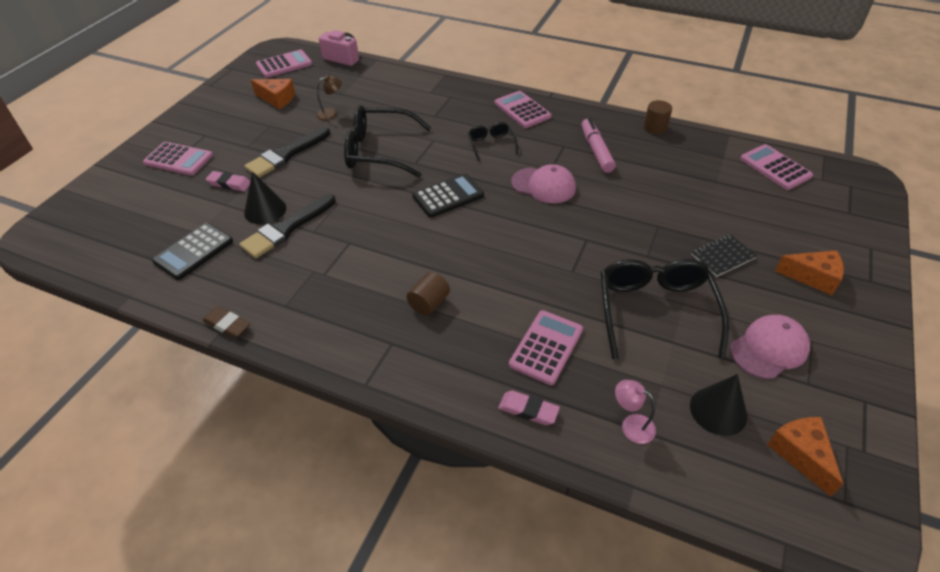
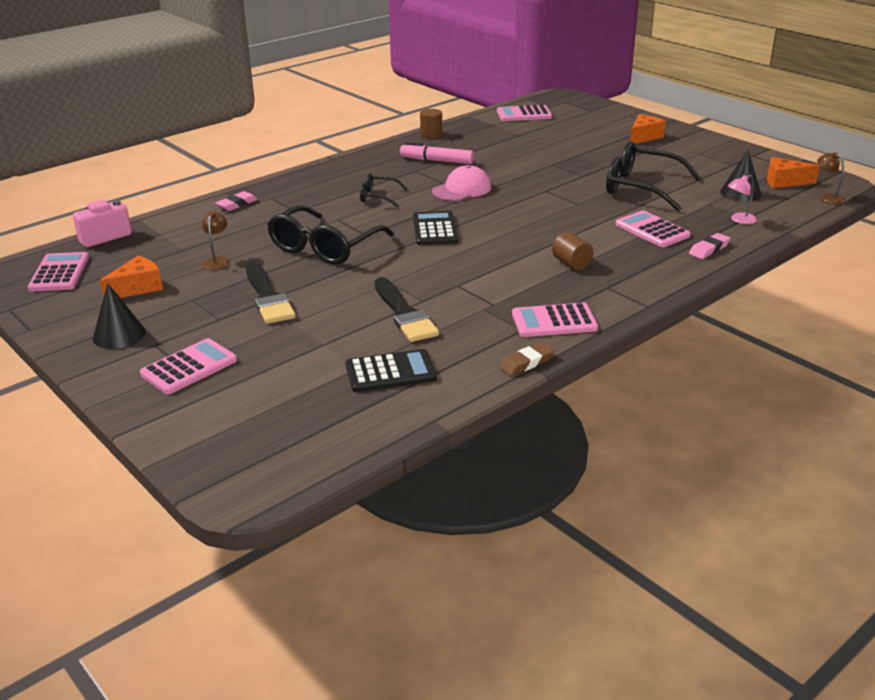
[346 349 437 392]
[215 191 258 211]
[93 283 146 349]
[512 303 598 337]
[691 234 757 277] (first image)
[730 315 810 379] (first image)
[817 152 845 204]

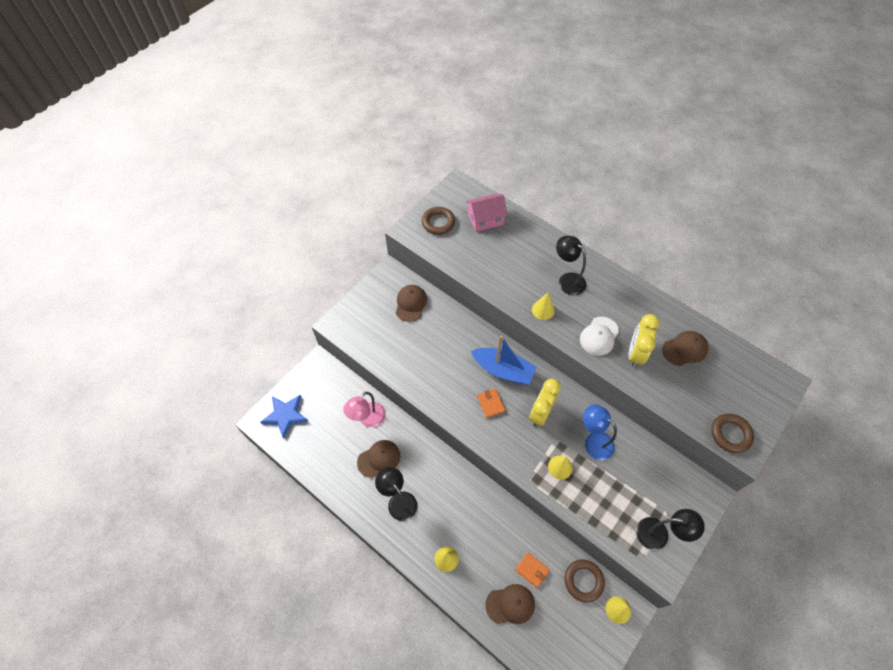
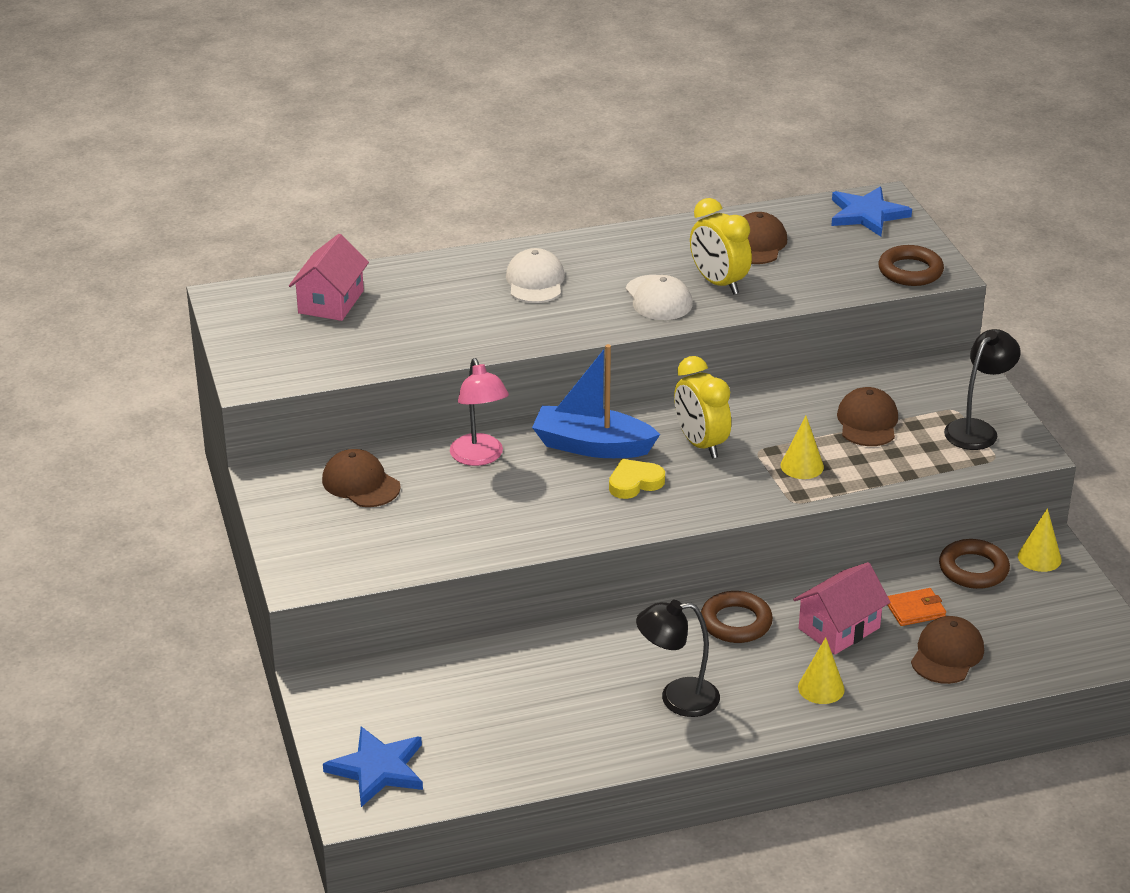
[450 358 509 466]
[837 387 898 446]
[701 591 773 643]
[532 344 660 458]
[609 459 665 499]
[532 293 555 320] (first image)
[506 248 565 303]
[583 405 617 460] (first image)
[793 562 890 655]
[831 187 912 236]

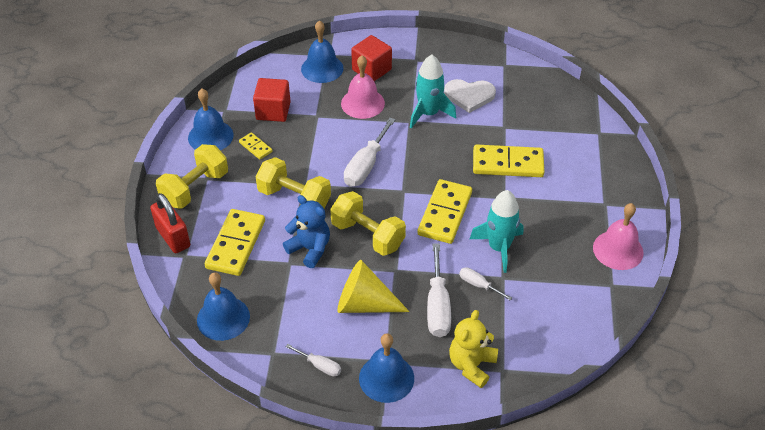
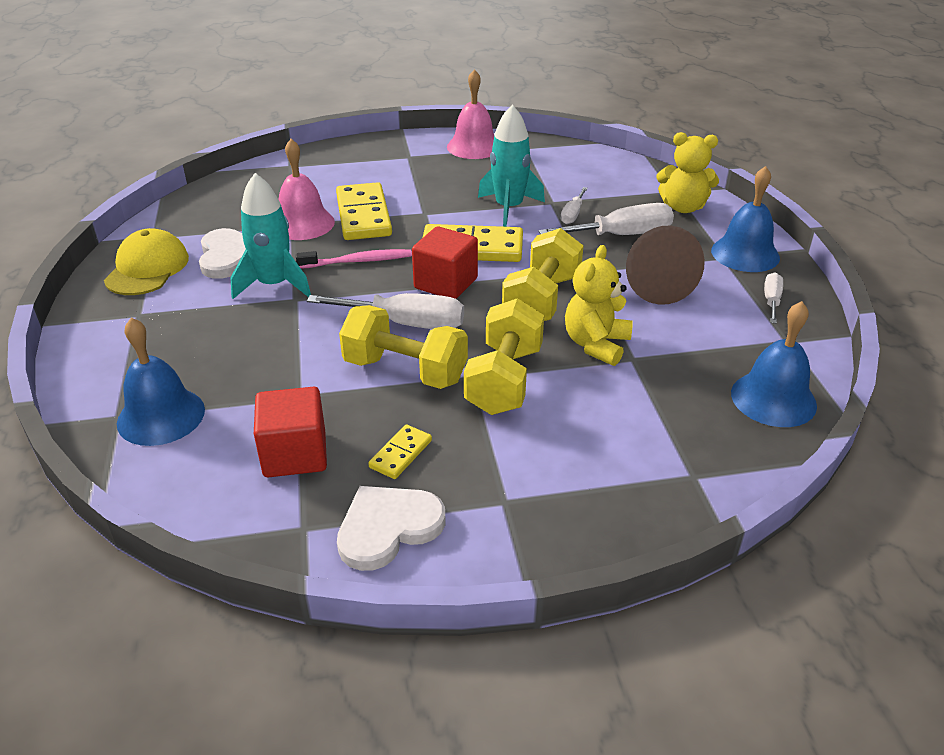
[150 193 190 253] (first image)
[339 305 468 389]
[337 486 446 571]
[205 209 265 276] (first image)
[565 245 633 366]
[626 226 705 305]
[279 139 335 240]
[412 226 478 299]
[104 228 189 295]
[296 249 412 269]

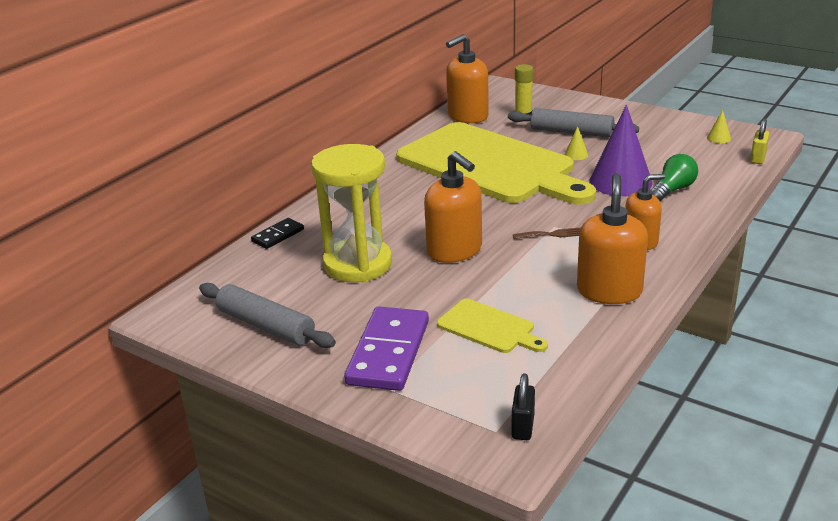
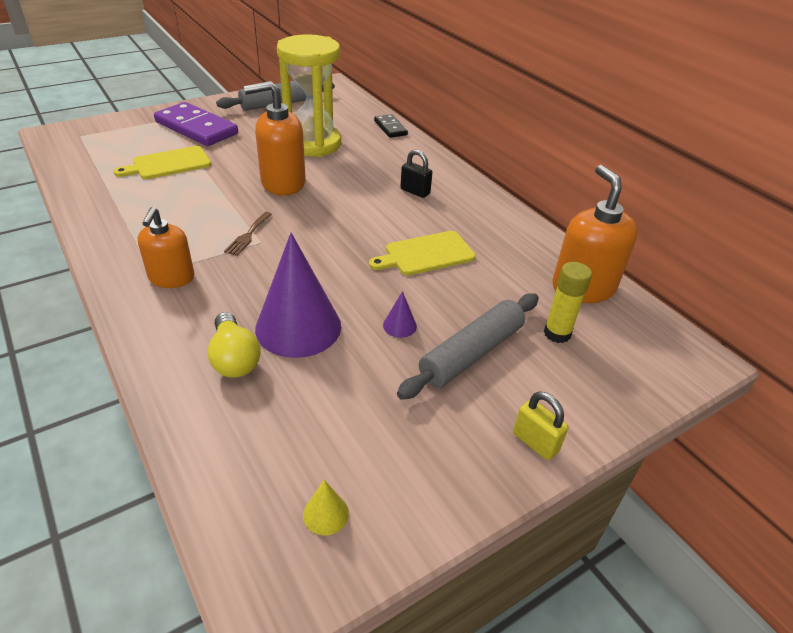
[369 231 476 275]
[400 150 432 198]
[383 291 417 338]
[577 173 648 304] (first image)
[207 312 261 378]
[513 391 569 460]

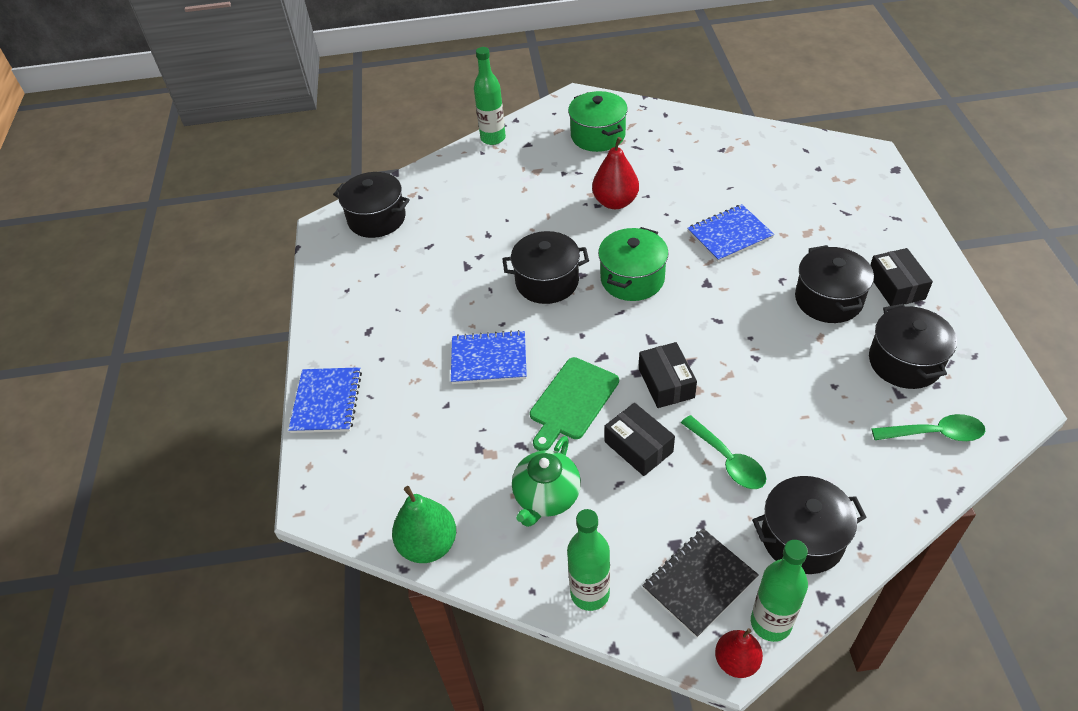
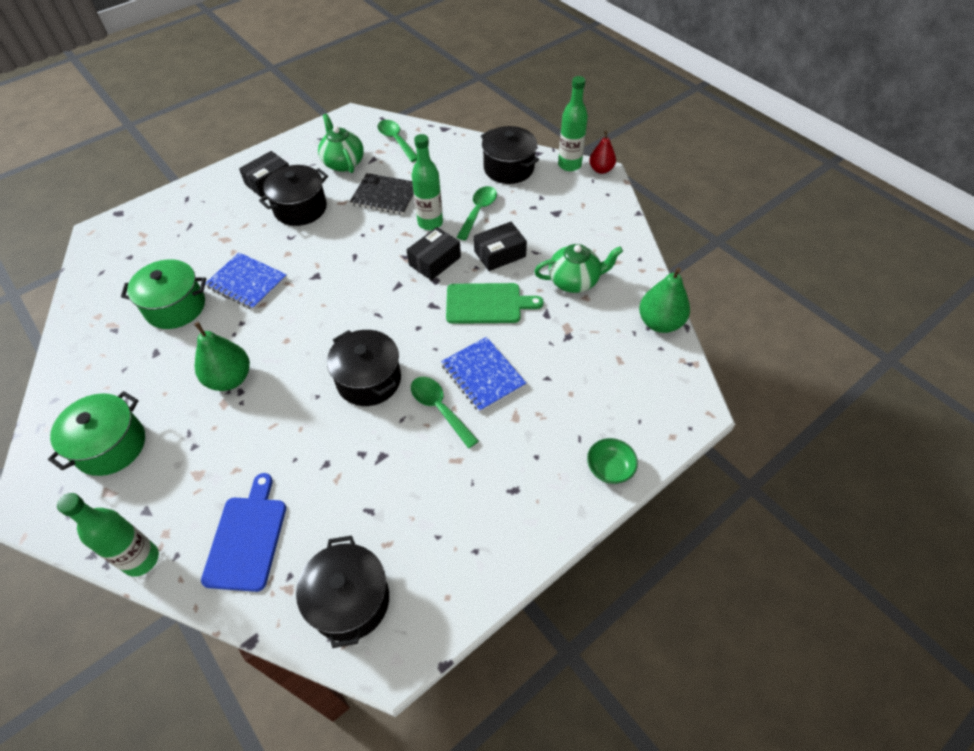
[587 438 638 484]
[412 134 443 230]
[194 322 250 391]
[121 259 206 329]
[474 222 527 271]
[350 173 414 215]
[318 114 364 173]
[201 473 286 592]
[411 377 479 448]

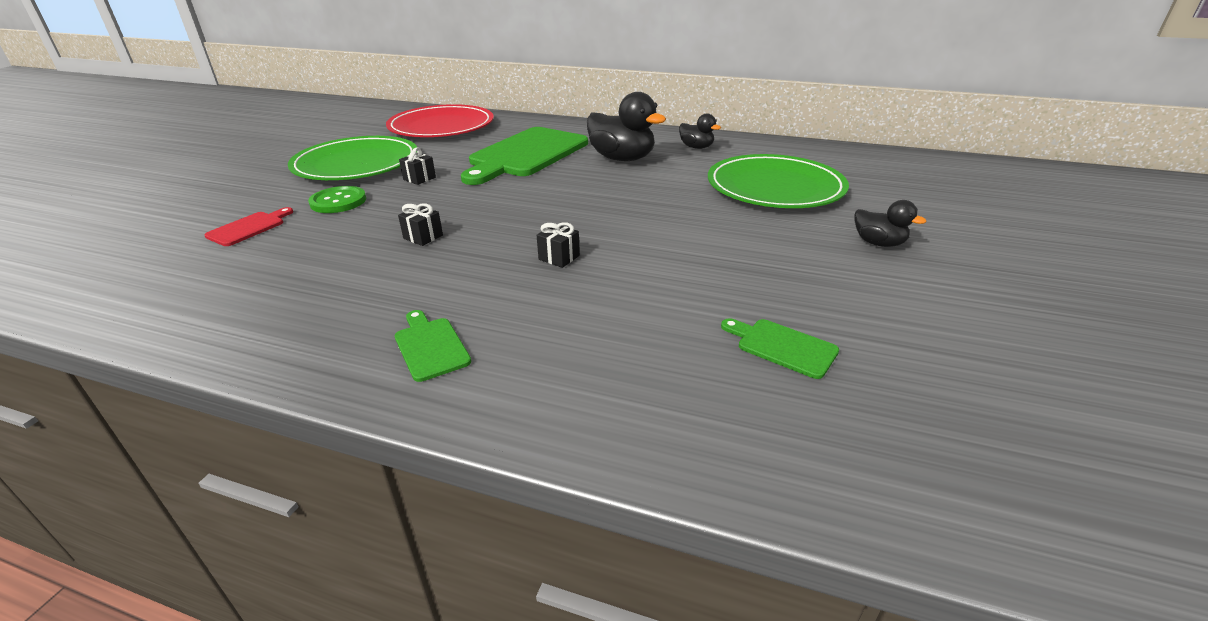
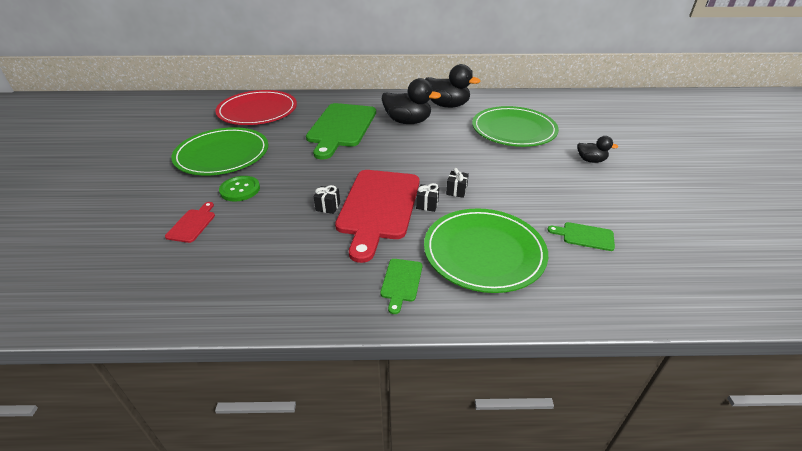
[380 259 422 314]
[446 168 469 198]
[425 64 481 108]
[335 170 420 263]
[424 208 548 293]

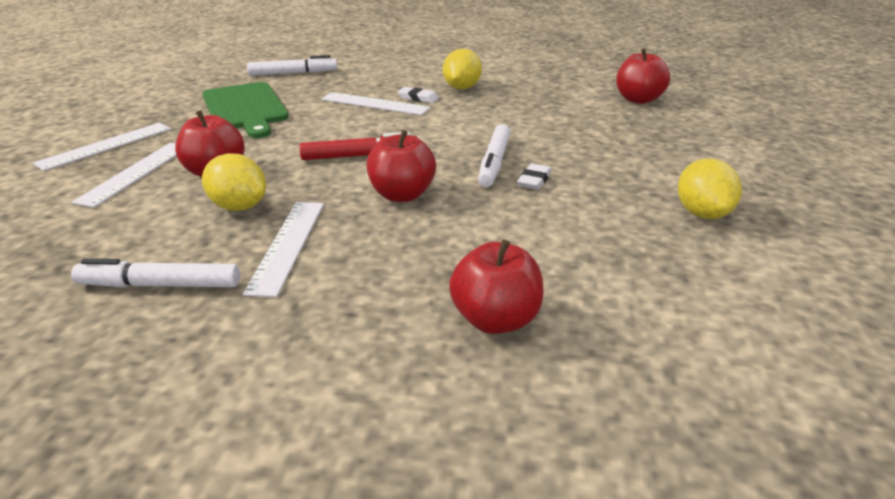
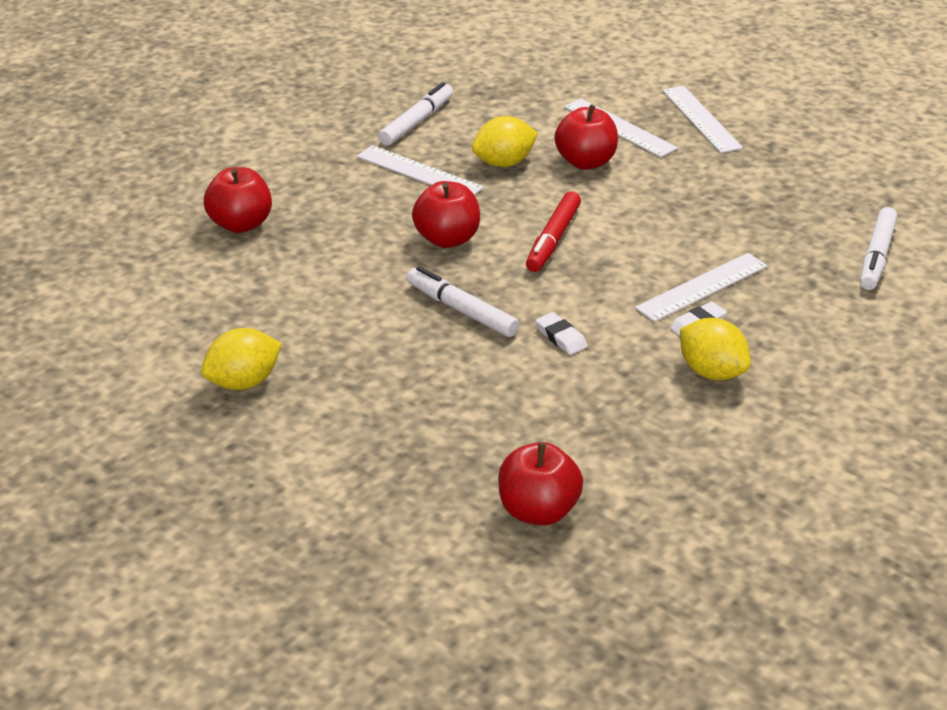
[202 82 289 138] (first image)
[536 312 587 355]
[201 328 282 390]

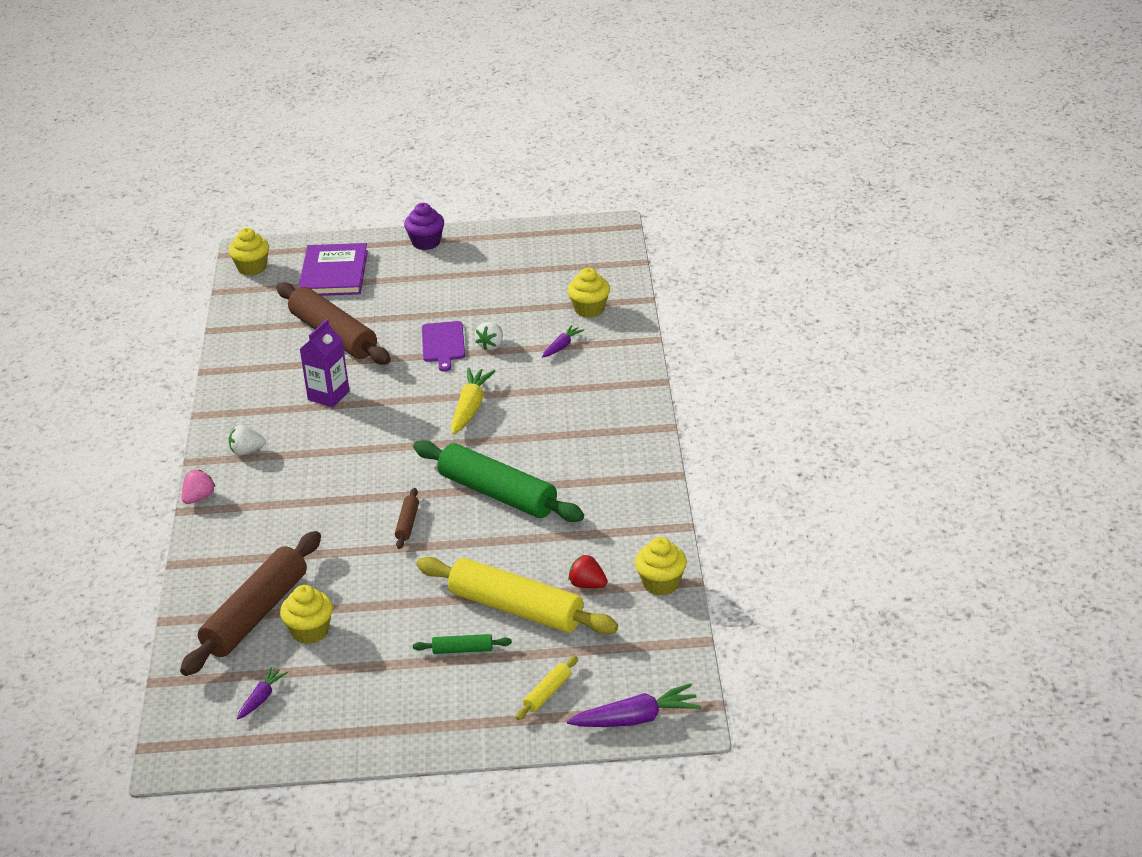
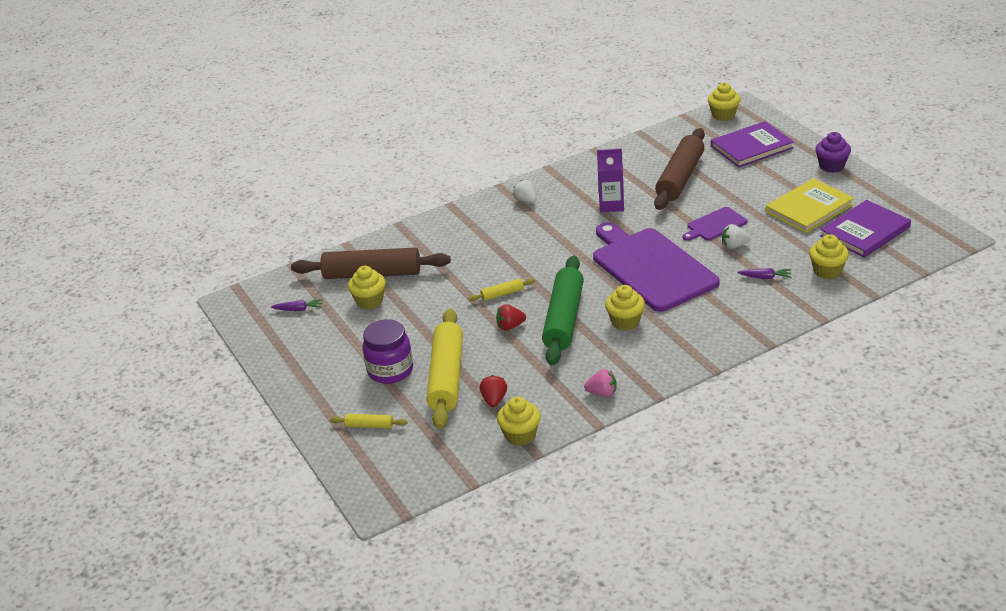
[584 369 617 397]
[468 278 535 301]
[362 319 413 384]
[593 222 720 312]
[567 683 701 727] (first image)
[496 304 526 331]
[605 285 645 331]
[766 178 854 233]
[820 200 911 258]

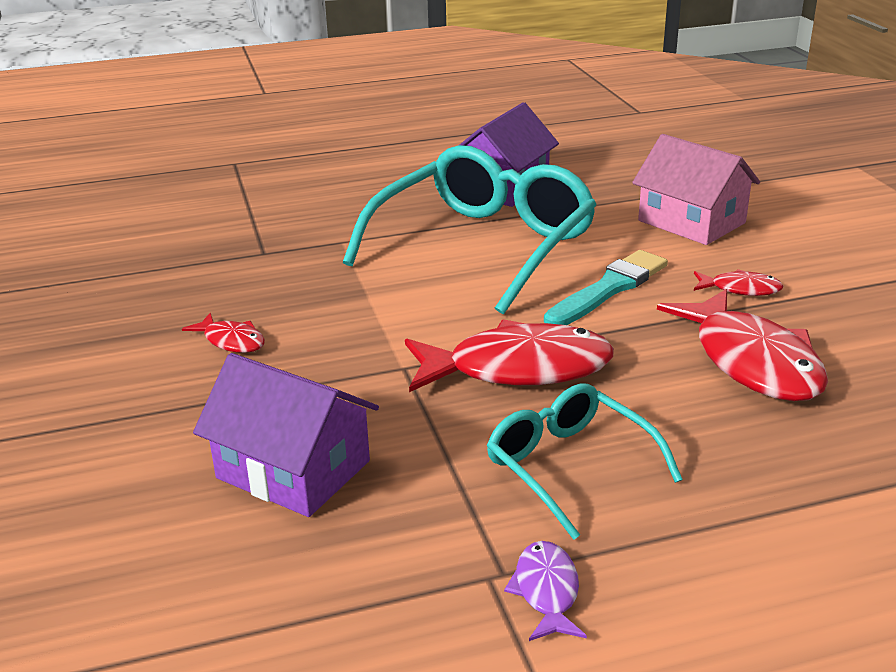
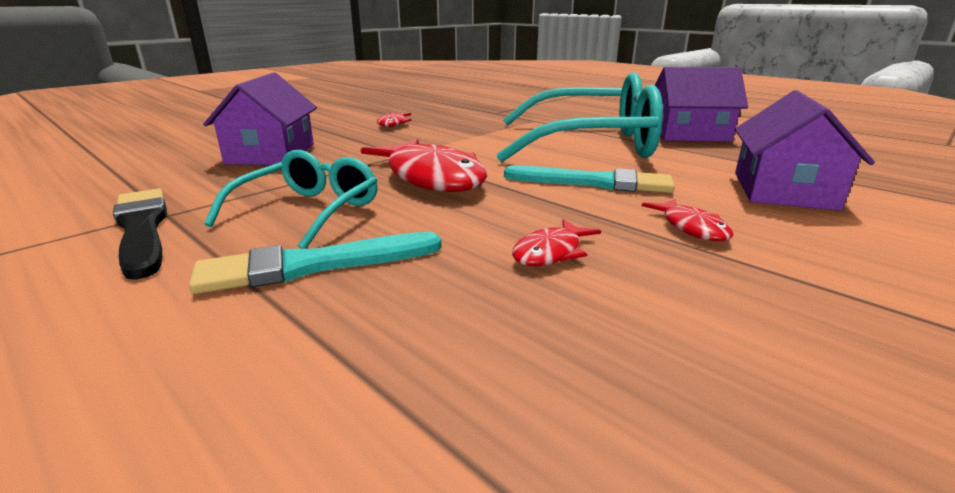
[113 189 167 280]
[735 90 875 211]
[512 219 601 266]
[189 232 442 294]

